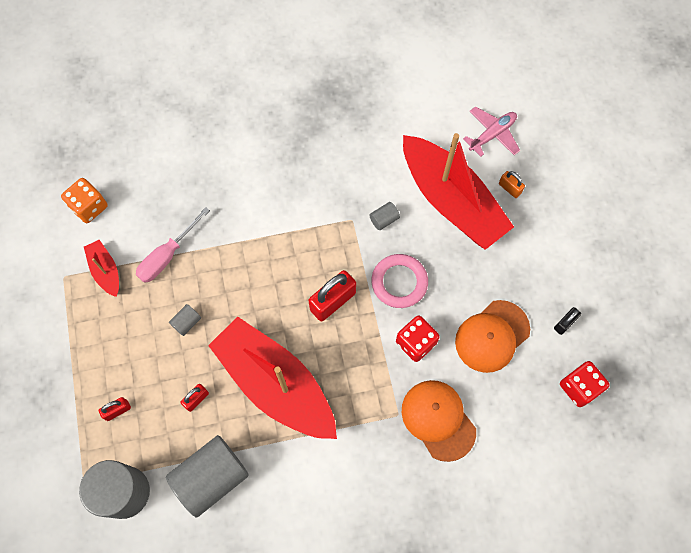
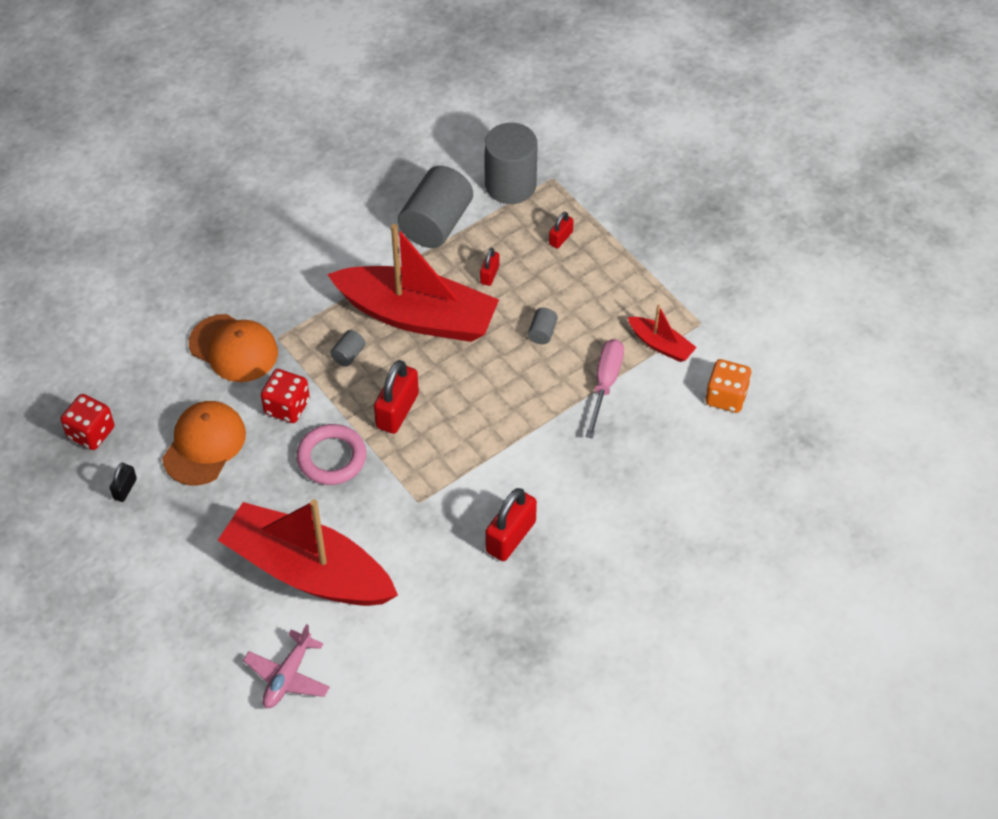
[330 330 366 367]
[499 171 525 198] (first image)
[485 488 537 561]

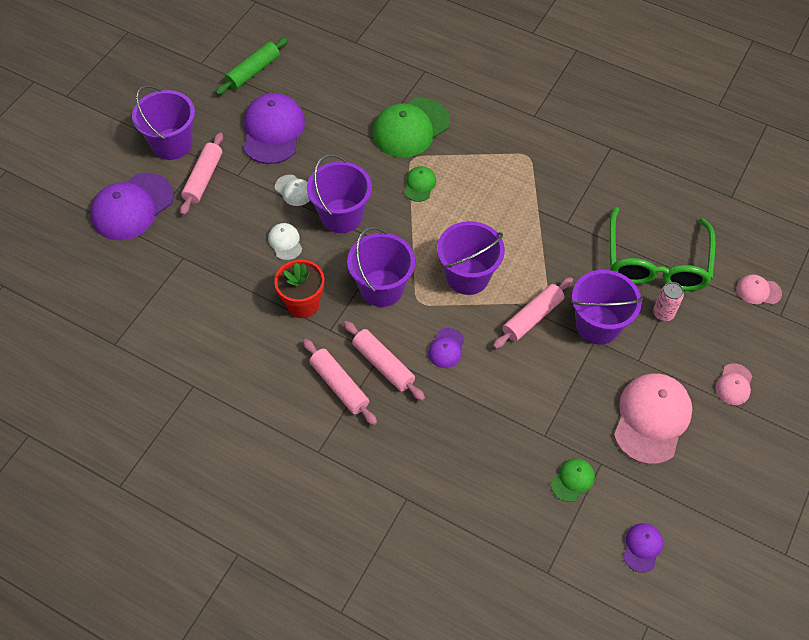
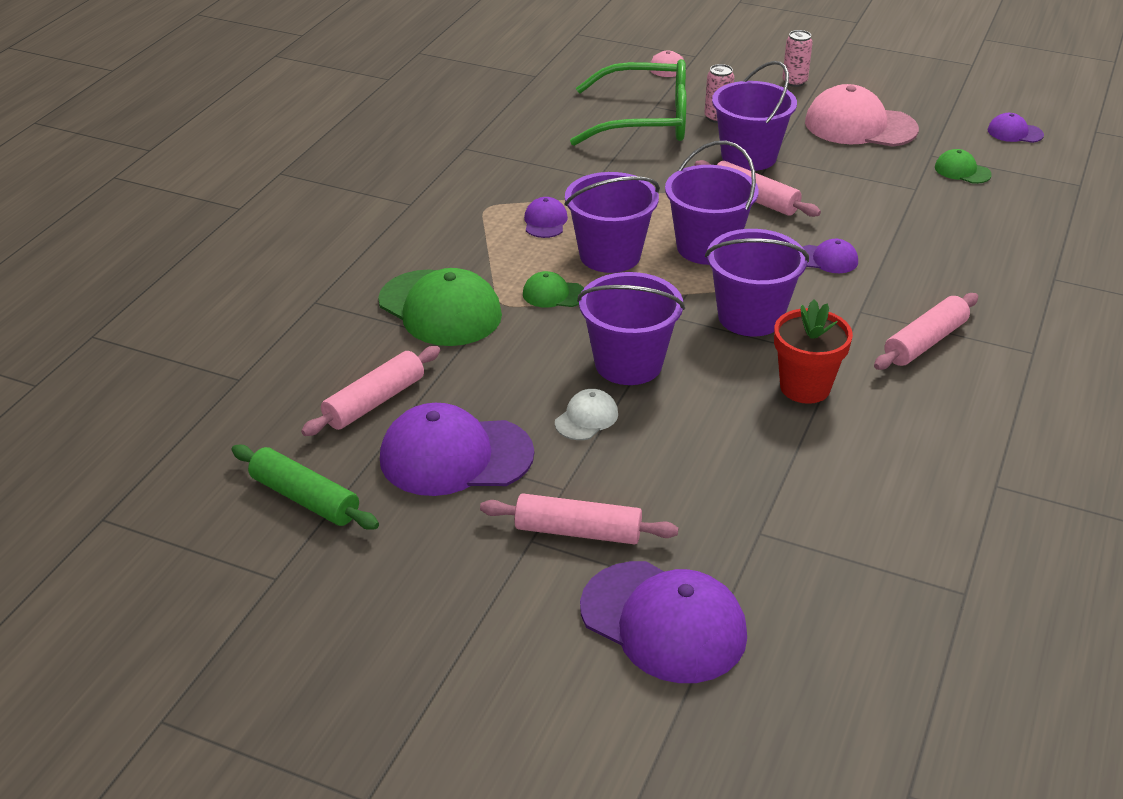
[564 172 660 273]
[268 223 302 260] (first image)
[301 346 440 436]
[782 30 813 87]
[524 197 568 238]

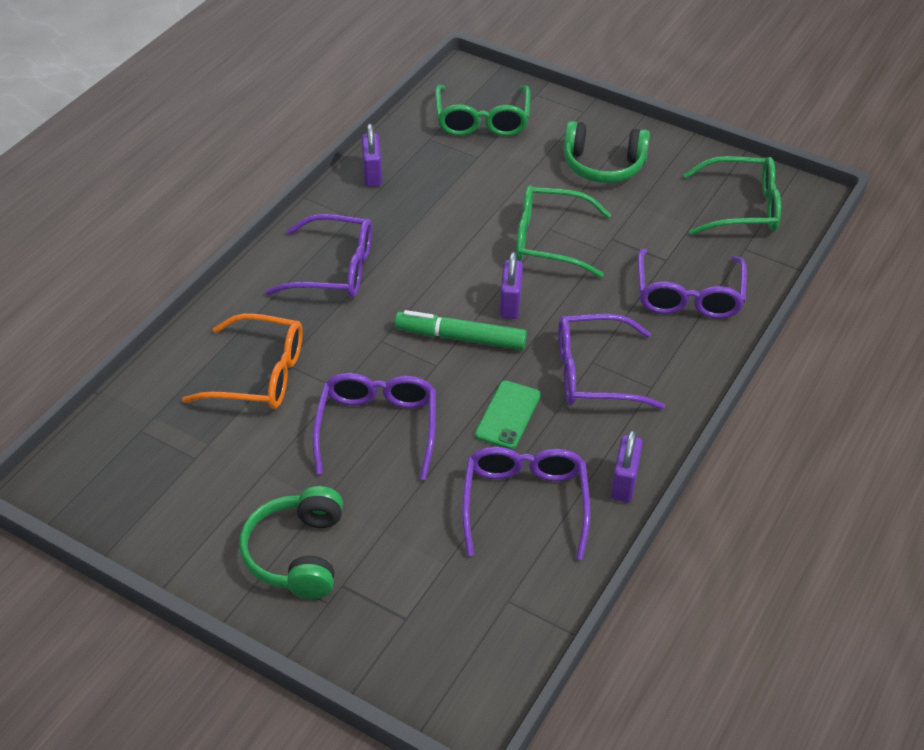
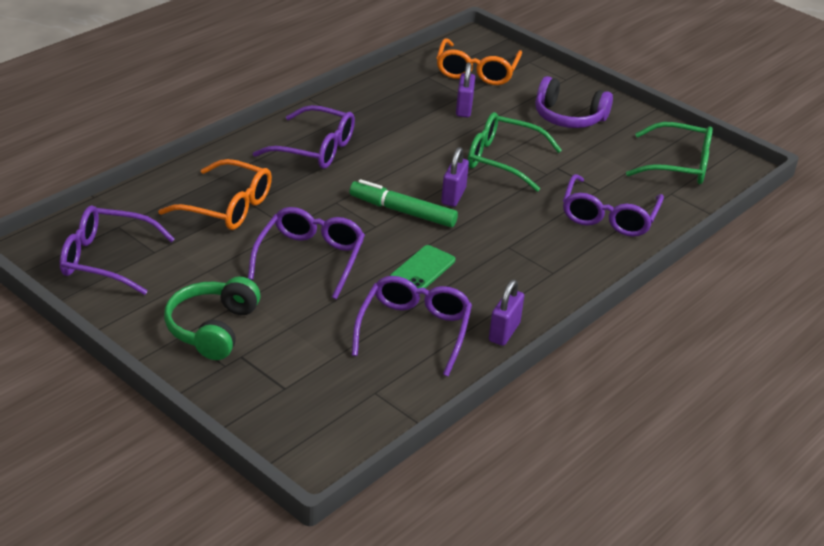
[456 62 475 117]
[437 38 522 85]
[60 205 175 295]
[535 76 613 128]

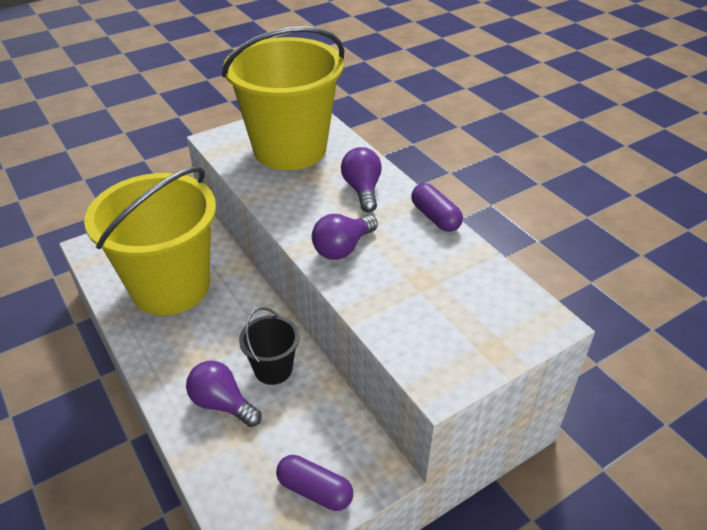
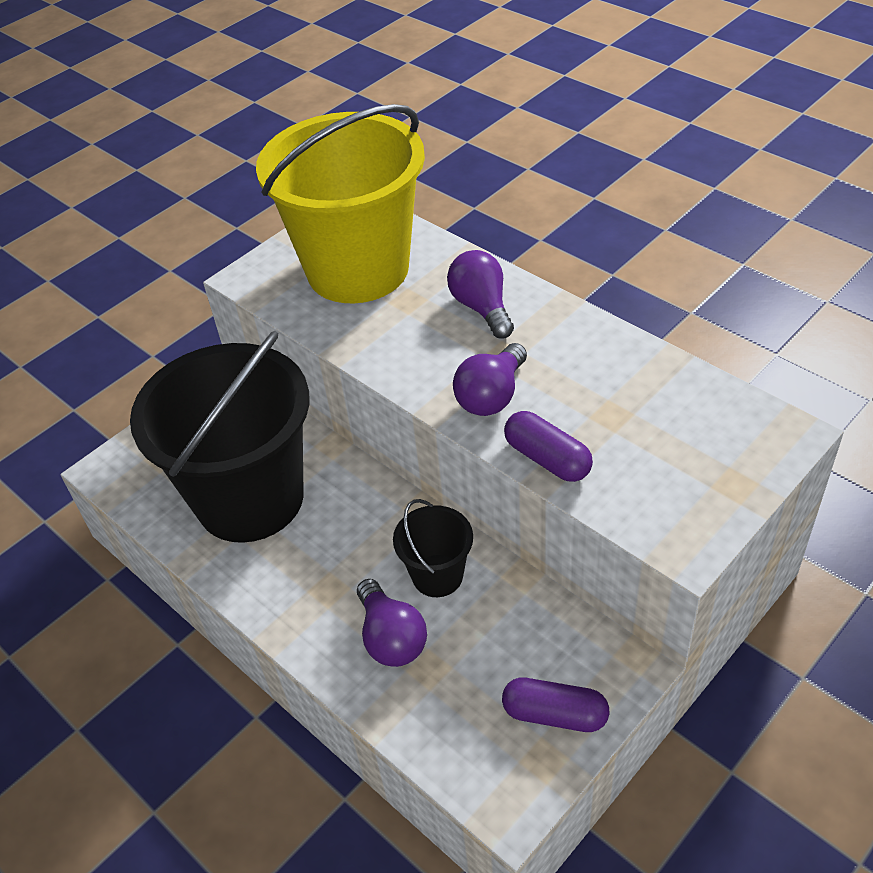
[130 331 309 543]
[357 579 427 667]
[504 411 593 482]

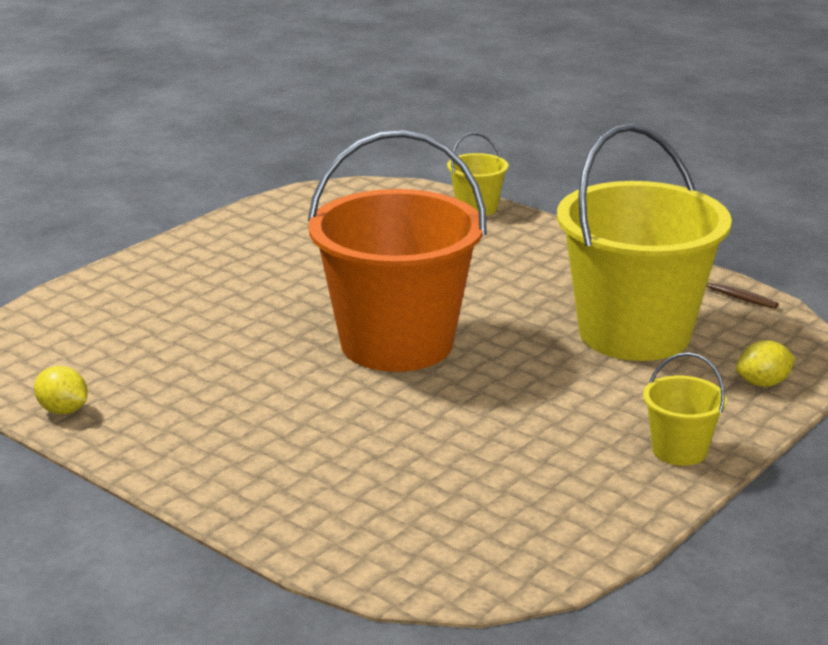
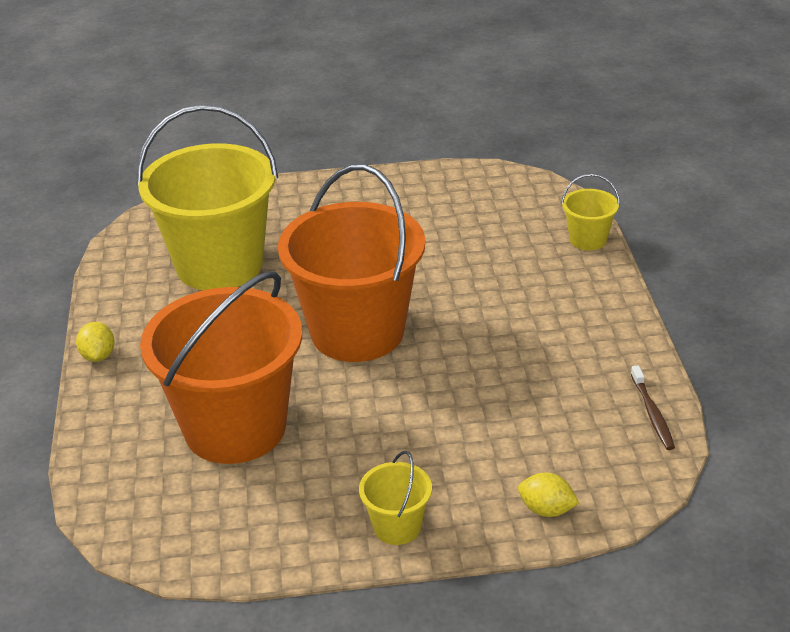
[76 322 115 362]
[137 105 278 290]
[140 271 302 464]

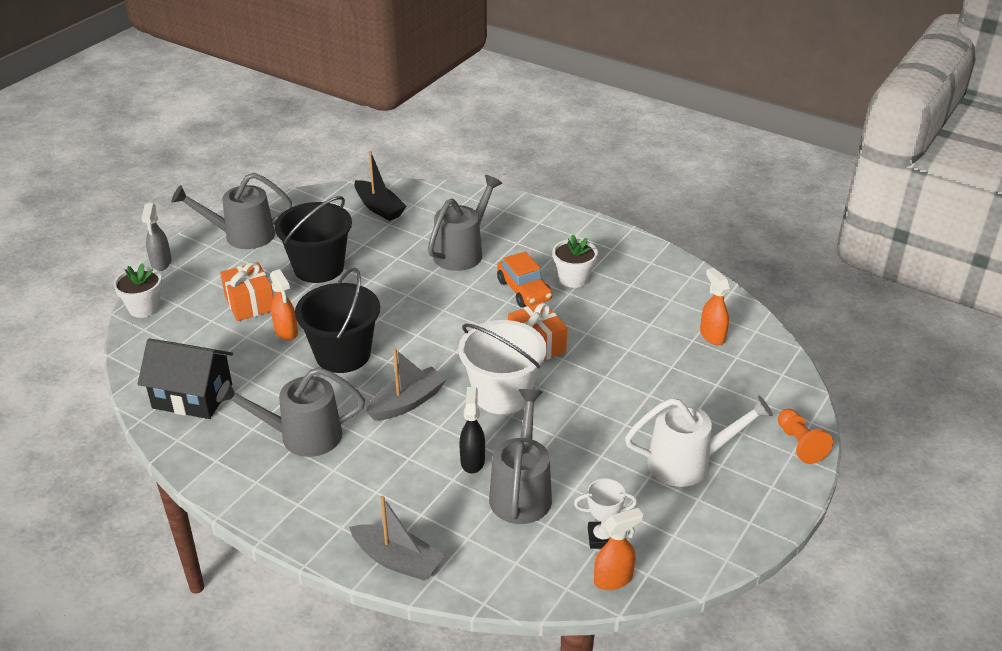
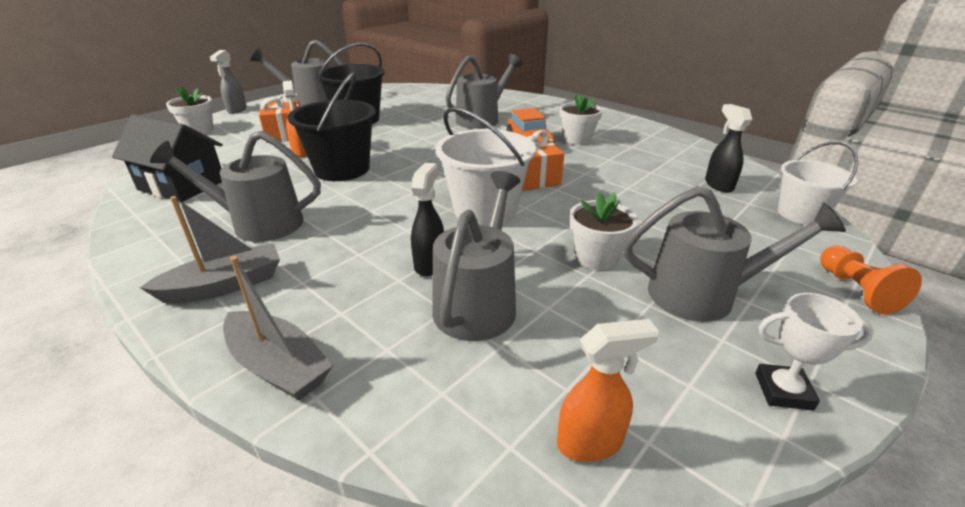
[354 151 407 221] (first image)
[140 196 280 304]
[755 293 874 411]
[623 186 846 322]
[705 104 752 193]
[570 192 638 270]
[778 142 858 225]

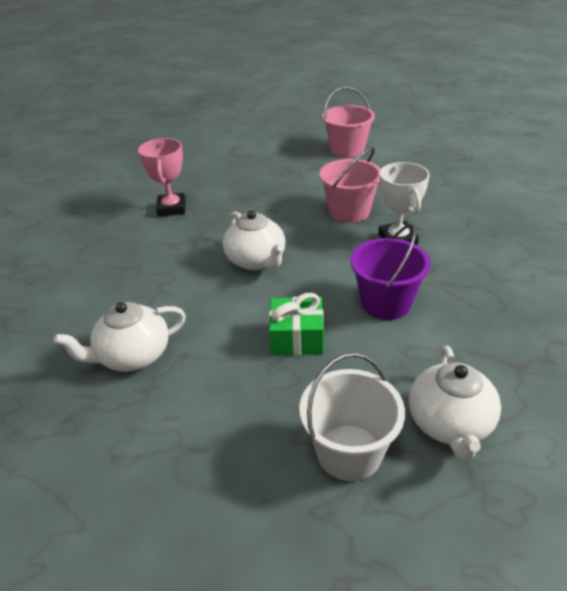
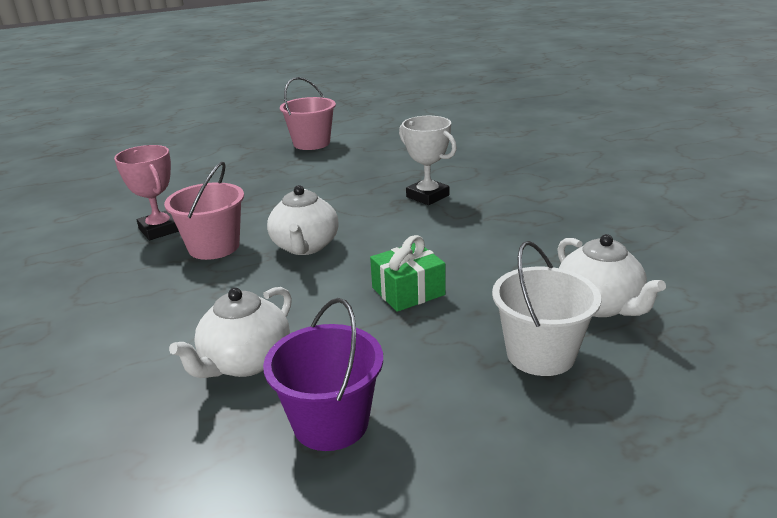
[267 185 339 255]
[164 162 244 260]
[263 298 383 451]

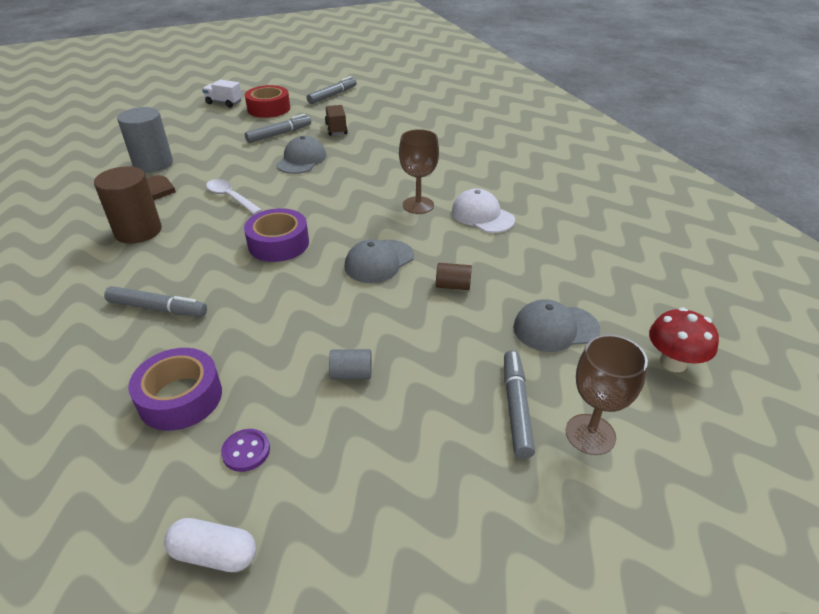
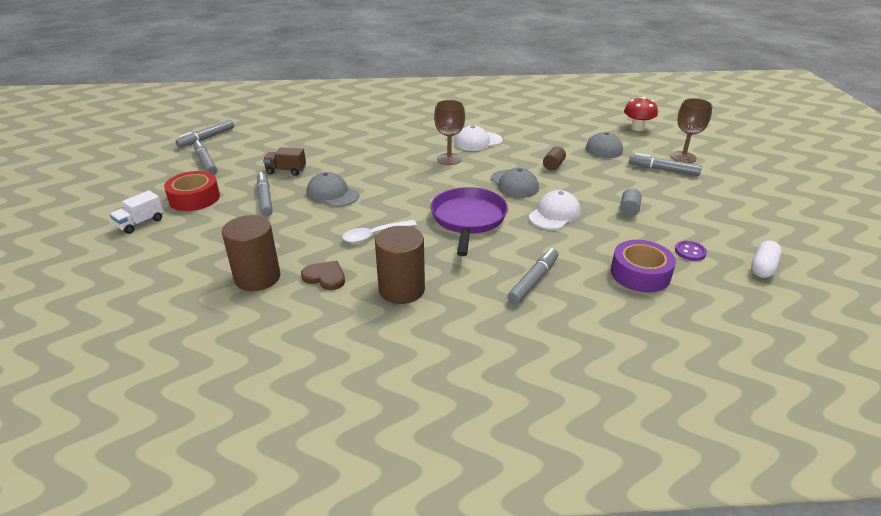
[222 215 281 291]
[431 187 508 256]
[175 120 234 148]
[529 190 581 229]

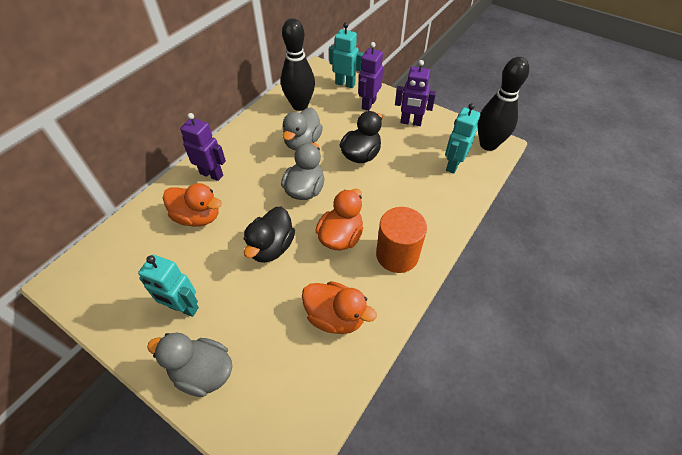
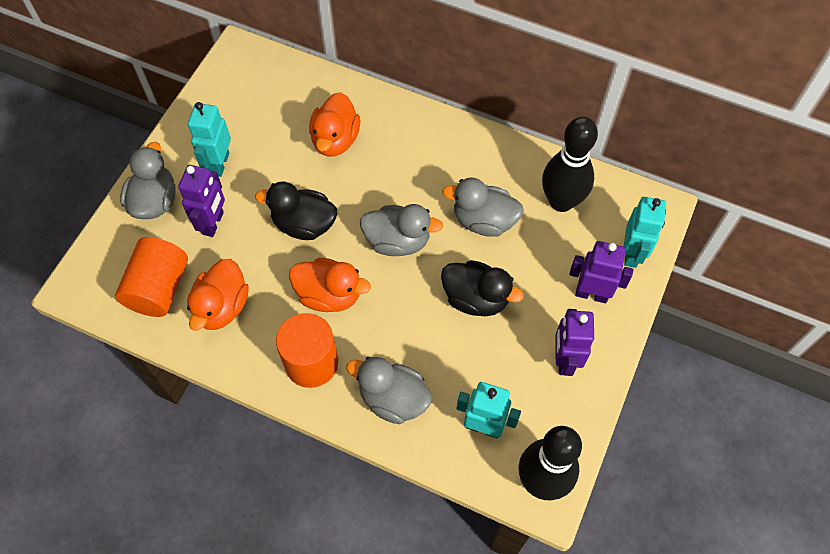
[178 165 225 237]
[115 237 188 317]
[346 357 432 424]

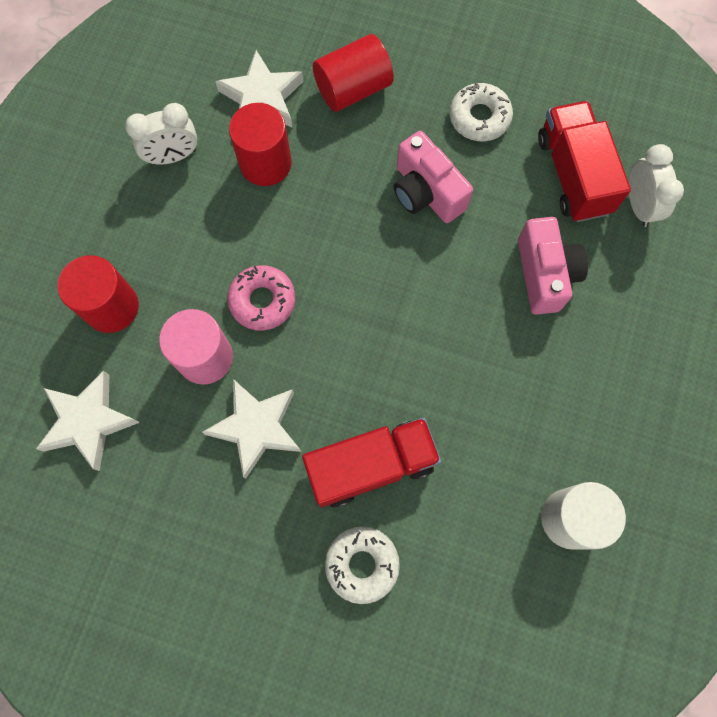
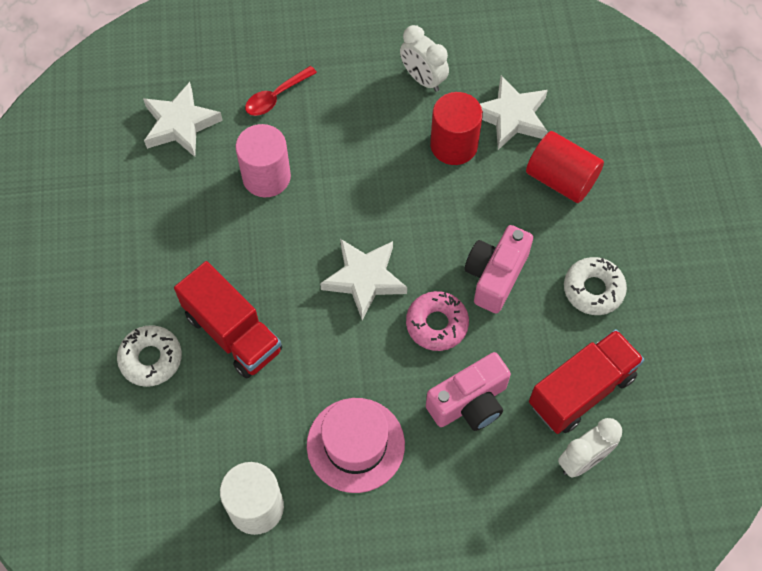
[245 66 317 116]
[320 239 407 320]
[406 291 469 351]
[307 398 405 493]

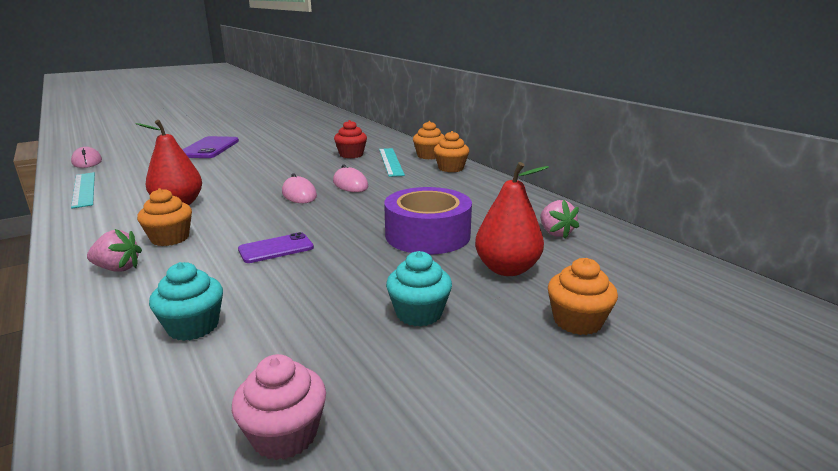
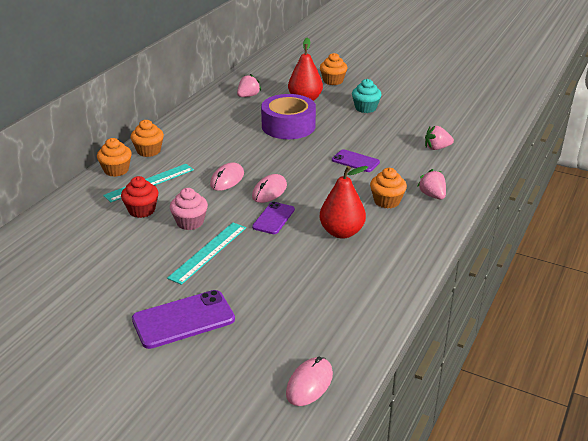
[167 223 246 285]
[425 126 454 150]
[170 188 208 230]
[252 202 295 234]

